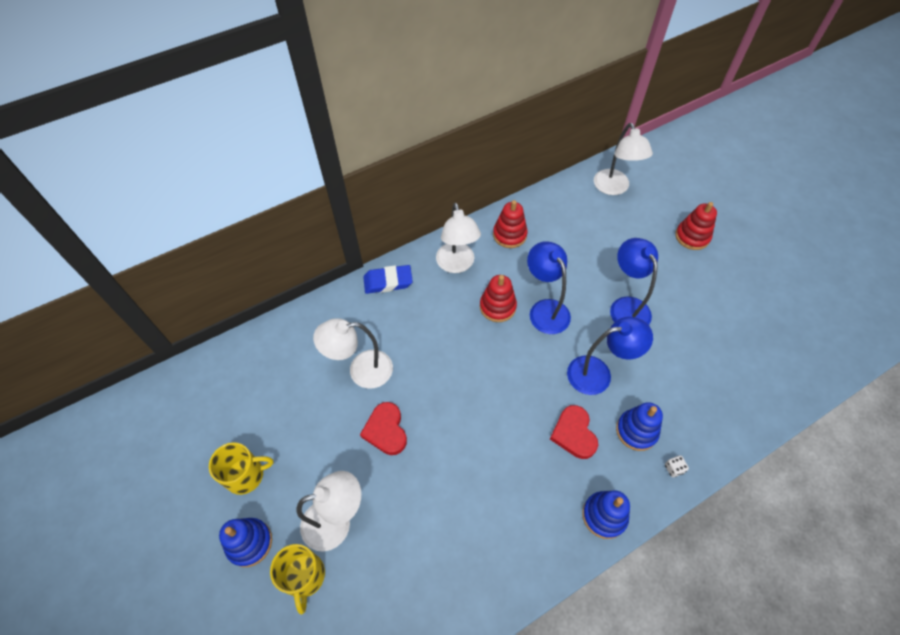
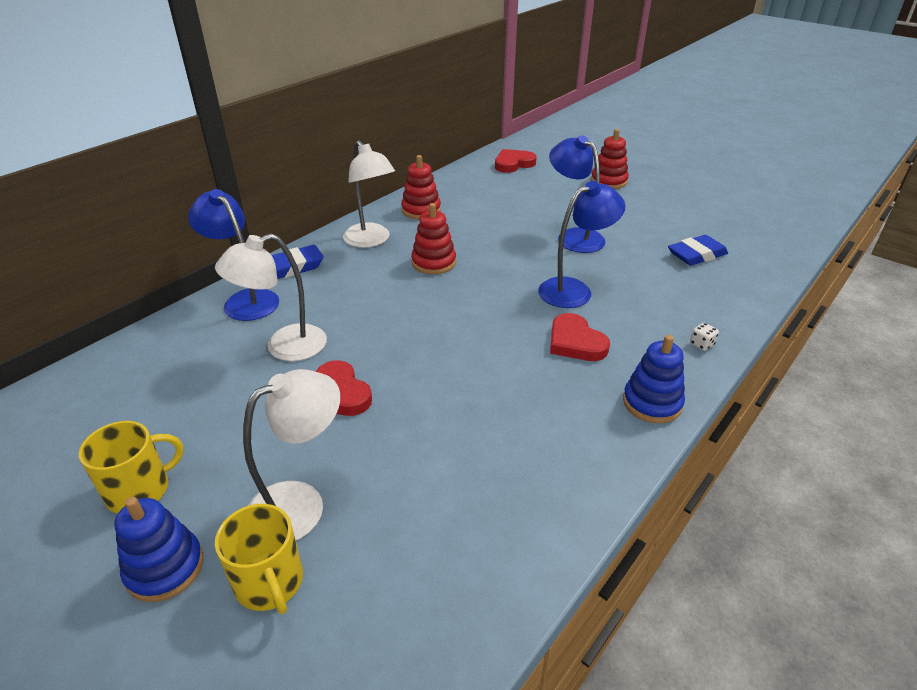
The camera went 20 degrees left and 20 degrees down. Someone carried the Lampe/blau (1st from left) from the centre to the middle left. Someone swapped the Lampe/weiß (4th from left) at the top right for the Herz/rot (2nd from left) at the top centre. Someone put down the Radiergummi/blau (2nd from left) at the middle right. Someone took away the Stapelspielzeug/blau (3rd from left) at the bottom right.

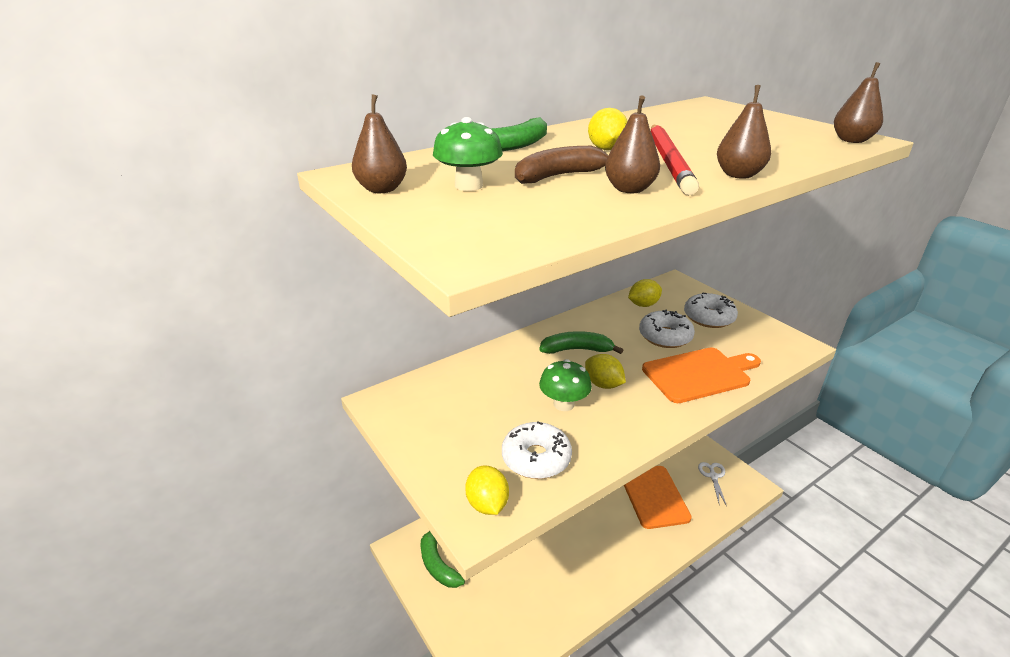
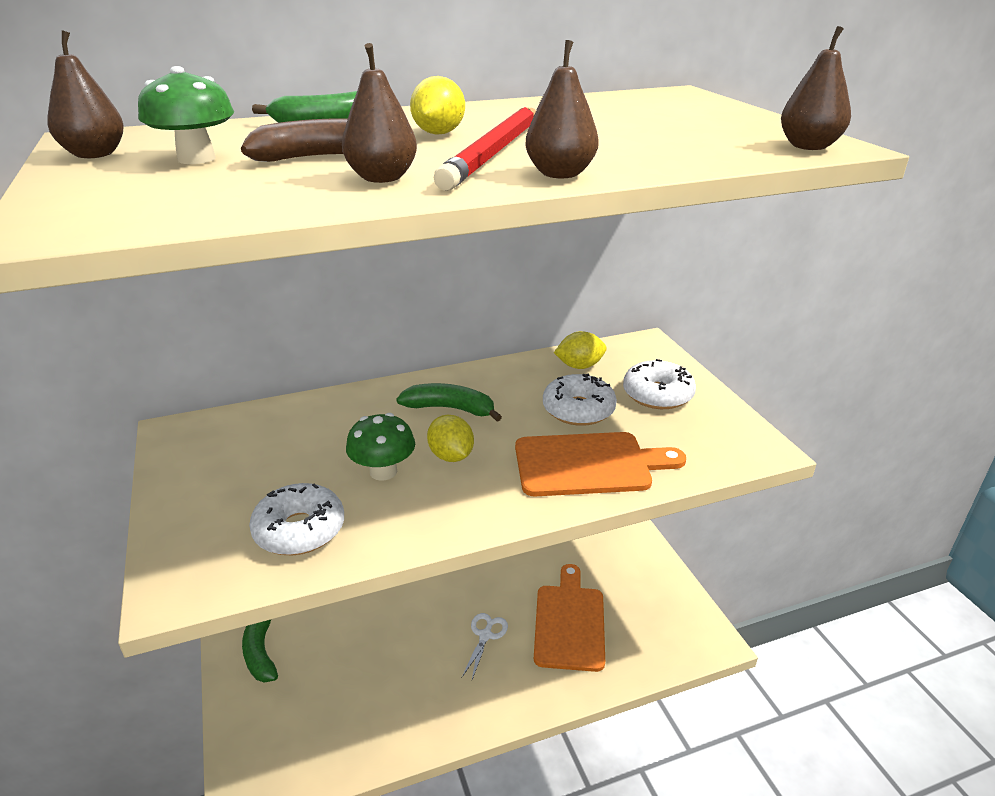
The camera went 15 degrees right and 0 degrees up. Someone carried the Schere/weiß from the bottom right to the bottom centre. Someone took away the Zitrone/gelb (1st from left) at the bottom centre.

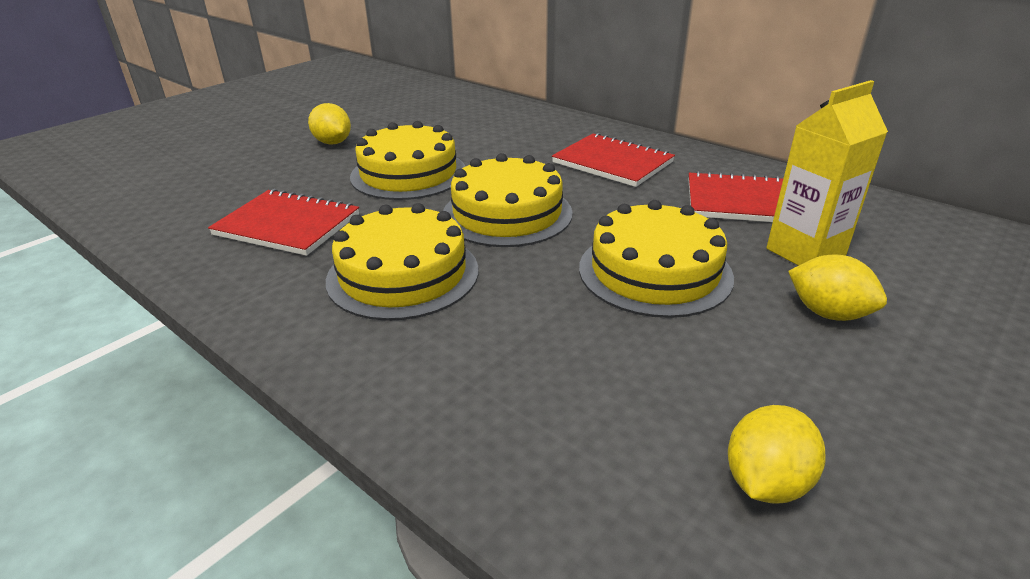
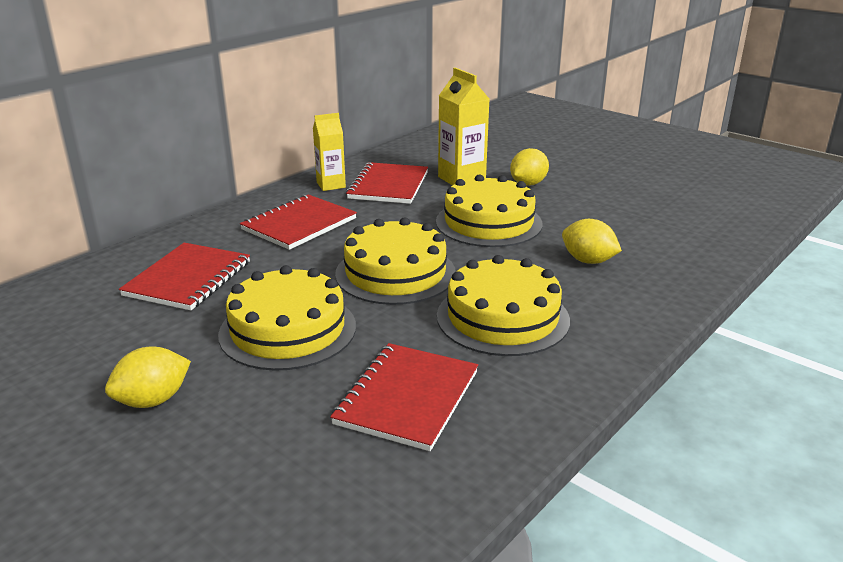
The camera went 90 degrees left and 5 degrees down. Someone put down the Notizbuch/rot (1st from left) at the middle left. Someone put down the Getränkekarton/gelb (1st from left) at the top centre. Someone carried the Zitrone/gelb (2nd from left in the first image) from the bottom right to the middle right.

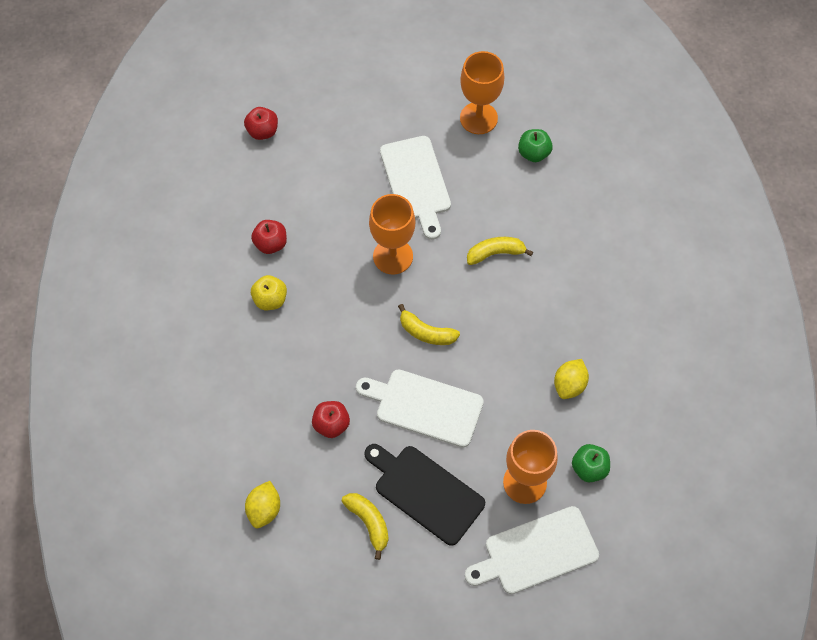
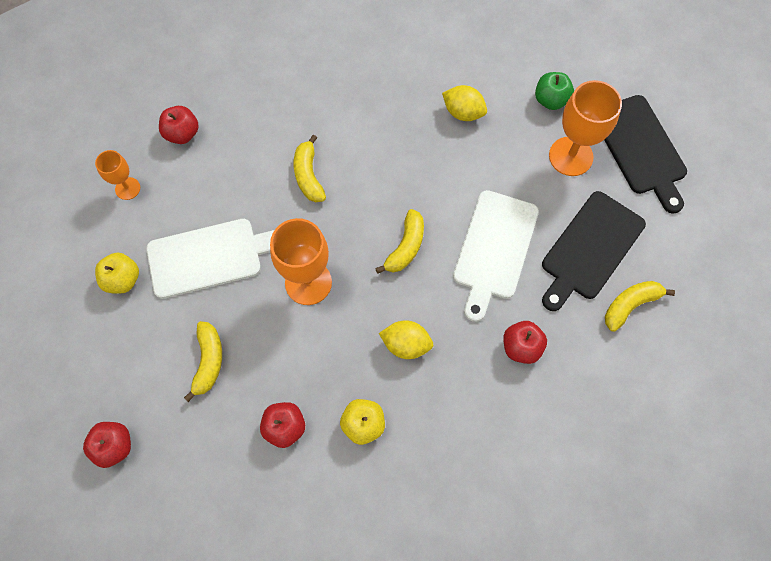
The camera went 90 degrees left and 5 degrees up. Someone scaled the Kelch/orange (2nd from left in the first image) at the top centre by 0.56. Someone put down the Apfel/gelb (1st from left) at the middle left. Someone repainted the Apfel/grün (1st from left) at the top centre, which became the Apfel/rot (2nd from left) at the top left. Someone put down the Banane/gelb (1st from left) at the middle left. Someone carried the Zitrone/gelb (1st from left) from the bottom left to the centre. Someone repainted the Schneidebrett/weiß (3rd from left) at the bottom centre, which became the Schneidebrett/schwarz (2nd from left) at the top right.

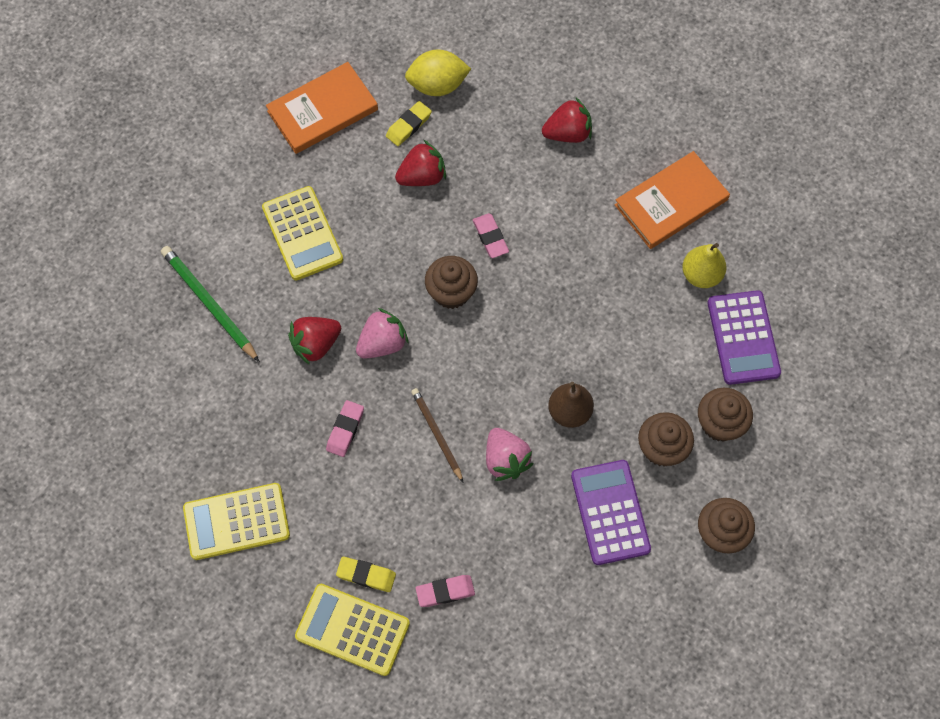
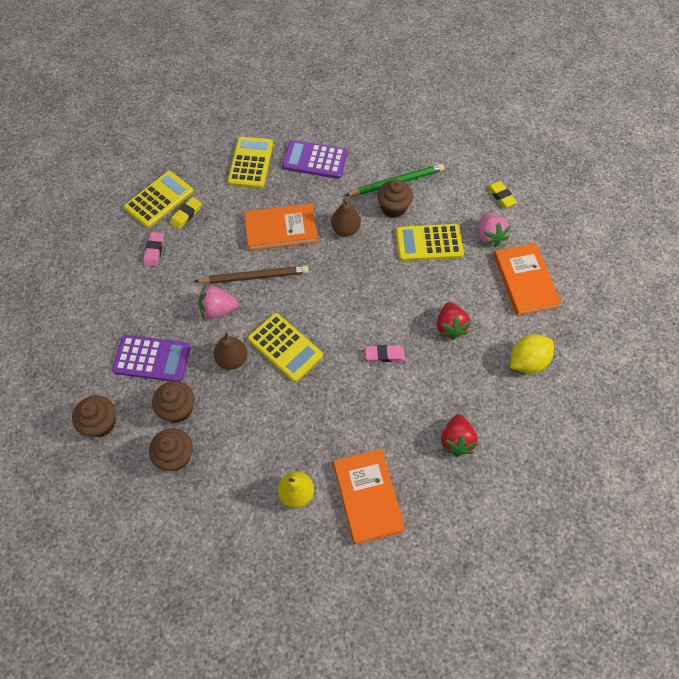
The camera went 110 degrees right and 5 degrees down. Someone scaled the Bleistift/braun at the centre by 1.52. Someone swapped the Radiergummi/rosa (1st from left) at the centre for the Buch/orange (1st from left) at the centre. Someone put down the Taschenrechner/gelb (3rd from left) at the centre. Someone carried the Taschenrechner/lila (2nd from left) from the middle right to the top centre. Someone swapped the Erdbeere/rot (1st from left) at the centre for the Birne/braun (2nd from left) at the top centre. Someone carried the Muffin/braun (1st from left in the first image) from the centre to the top centre. Someone carried the Erdbeere/rosa (1st from left in the first image) from the centre to the middle right. Someone carried the Radiergummi/gelb (2nd from left) from the top centre to the top right. Someone rotated the Zitrone/gelb at the top centre by 45 degrees clockwise.

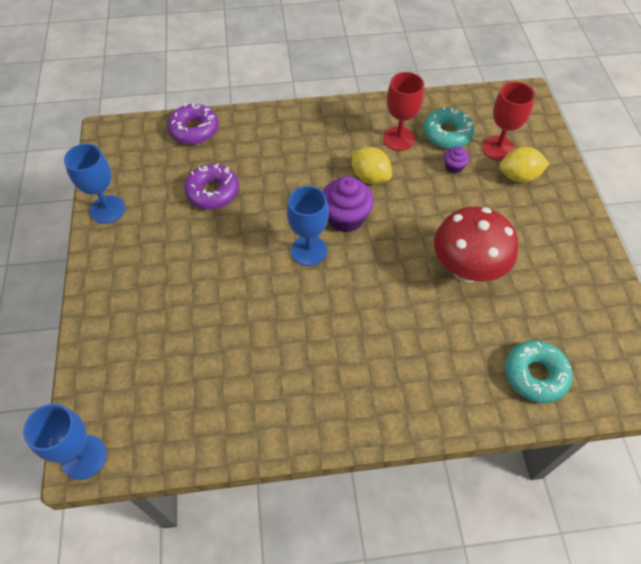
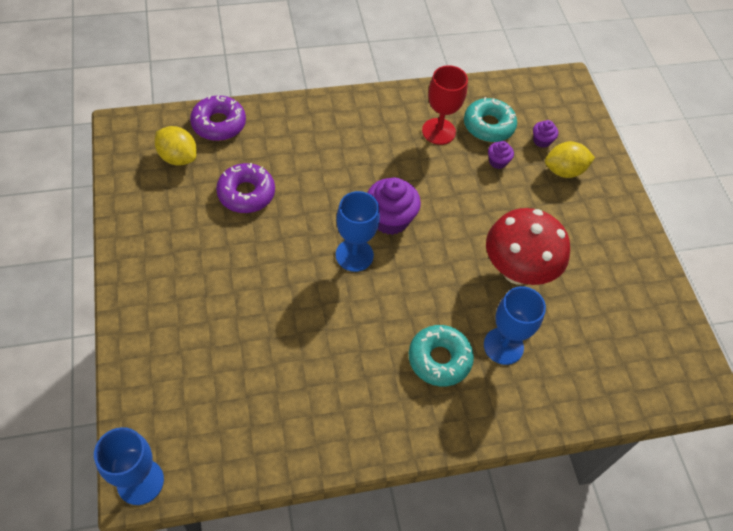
The camera went 10 degrees left and 0 degrees up. Someone carried the Zitrone/gelb (1st from left) from the top centre to the top left. Someone carried the Donut/türkis (2nd from left in the first image) from the middle right to the bottom centre. Someone carried the Kelch/blau (2nd from left in the first image) from the top left to the middle right. Someone swapped the Kelch/rot (2nd from left) at the top right for the Muffin/lila (3rd from left) at the top right.

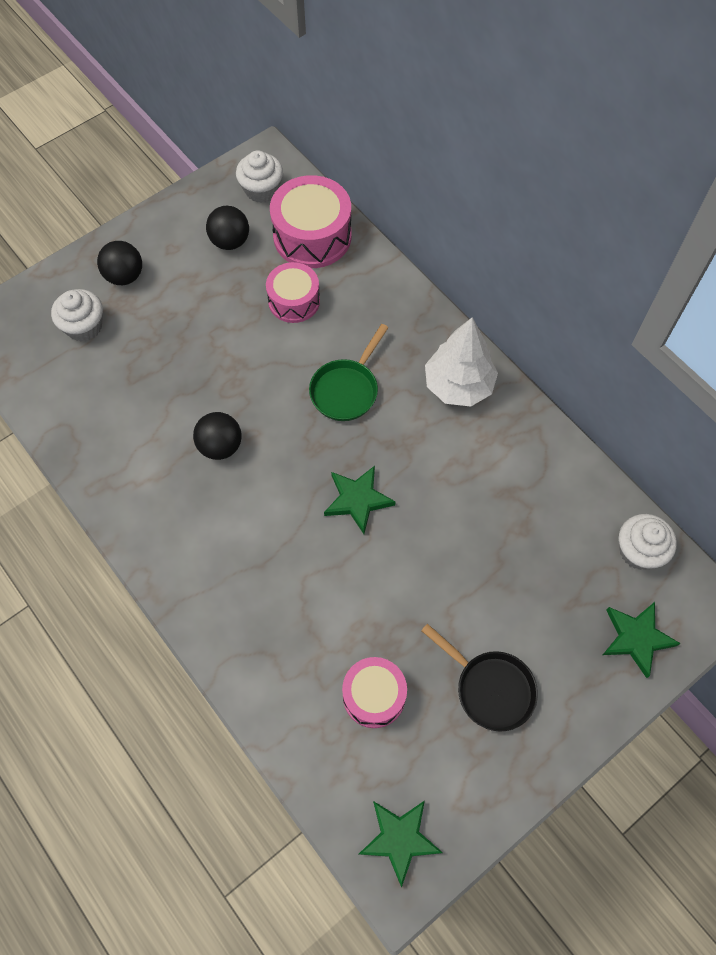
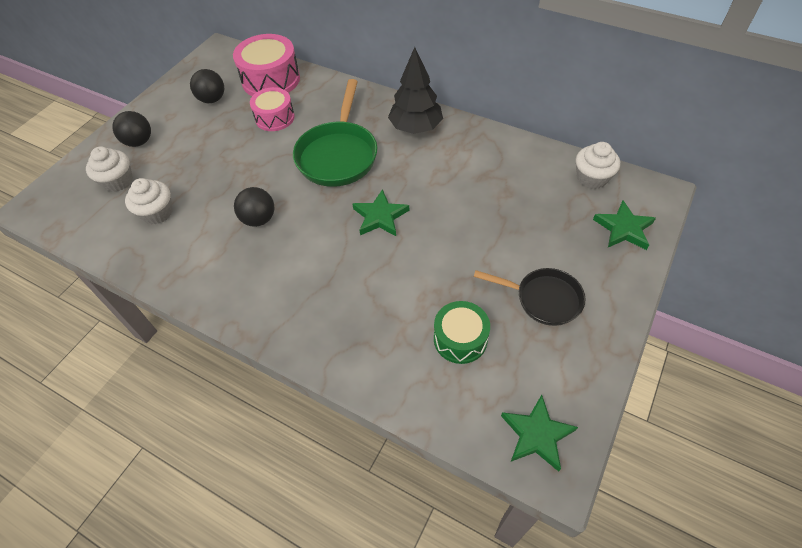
The camera went 20 degrees left and 10 degrees down. Someone carried the Muffin/weiß (2nd from left) from the top centre to the middle left. Someone scaled the Pfanne/grün at the centre by 1.58. Someone repainted the Baum/weiß at the centre, which became the Baum/schwarz at the top centre. Someone repainted the Trommel/rosa (3rd from left) at the bottom centre, which became the Trommel/grün at the centre.

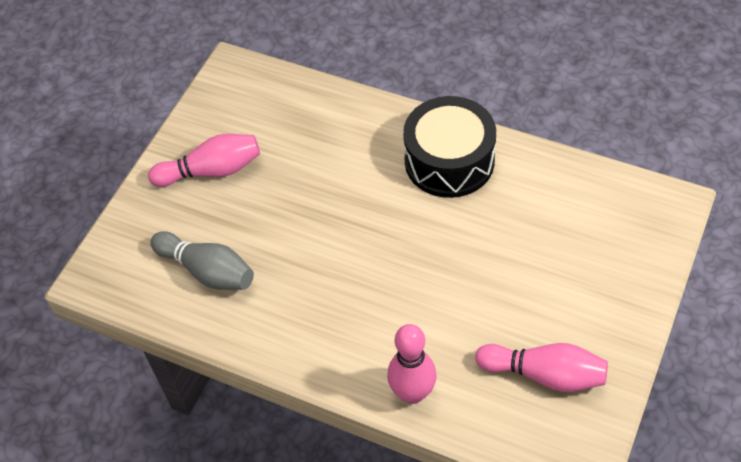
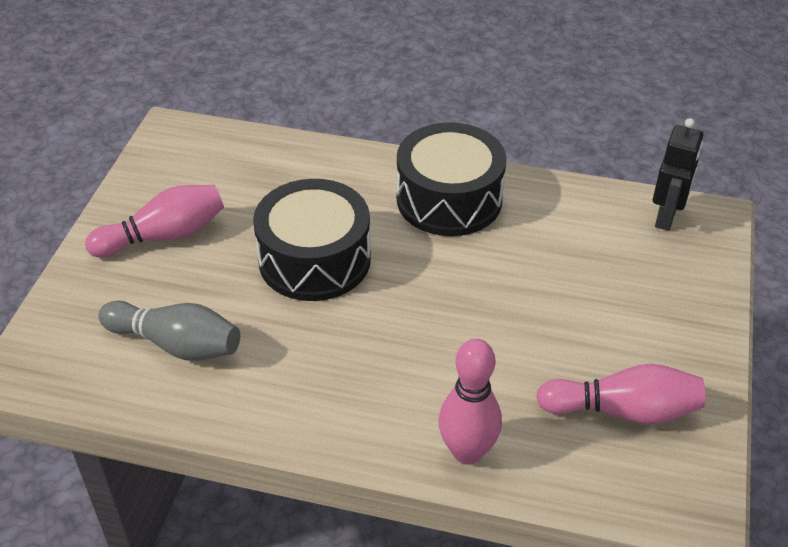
The camera went 15 degrees left and 10 degrees down. Someone put down the Trommel/schwarz (1st from left) at the centre. Someone put down the Roboter/schwarz at the top right.

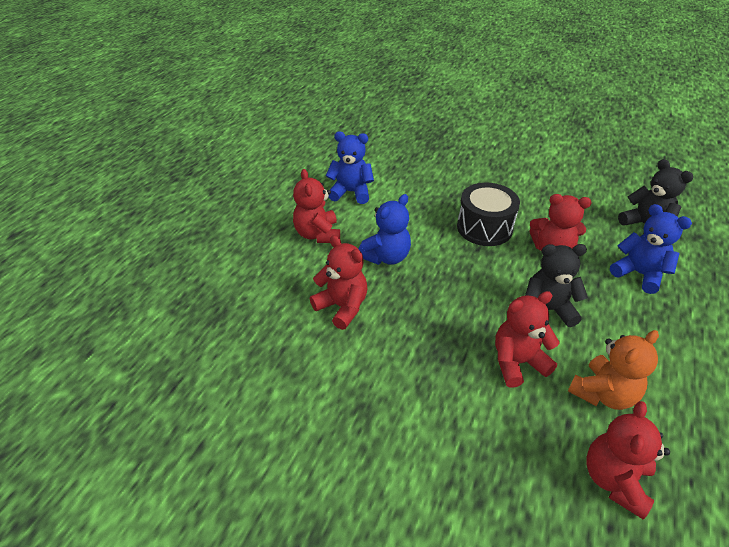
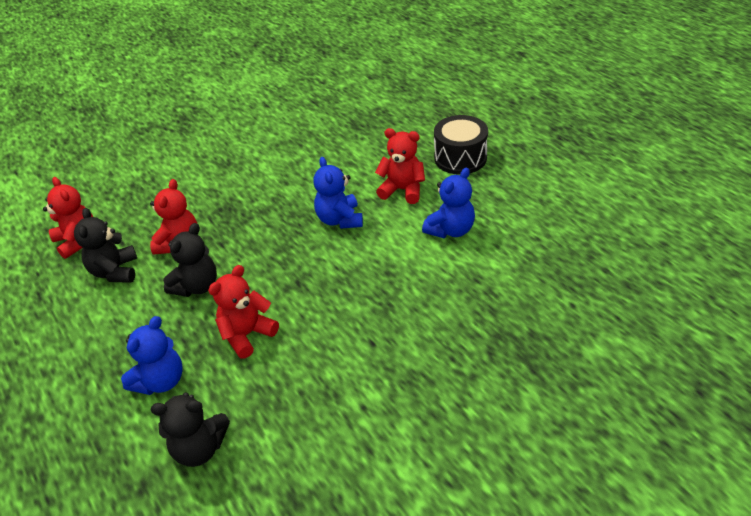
The camera went 125 degrees right and 0 degrees up. Someone repainted the Teddybär/orange at the bottom right, which became the Teddybär/schwarz (1st from left) at the middle left. Someone rotated the Teddybär/blau (3rd from left in the first image) at the middle right by 45 degrees counterclockwise. Someone carried the Trommel/schwarz from the middle right to the top centre. Someone took away the Teddybär/rot (2nd from left) at the centre.

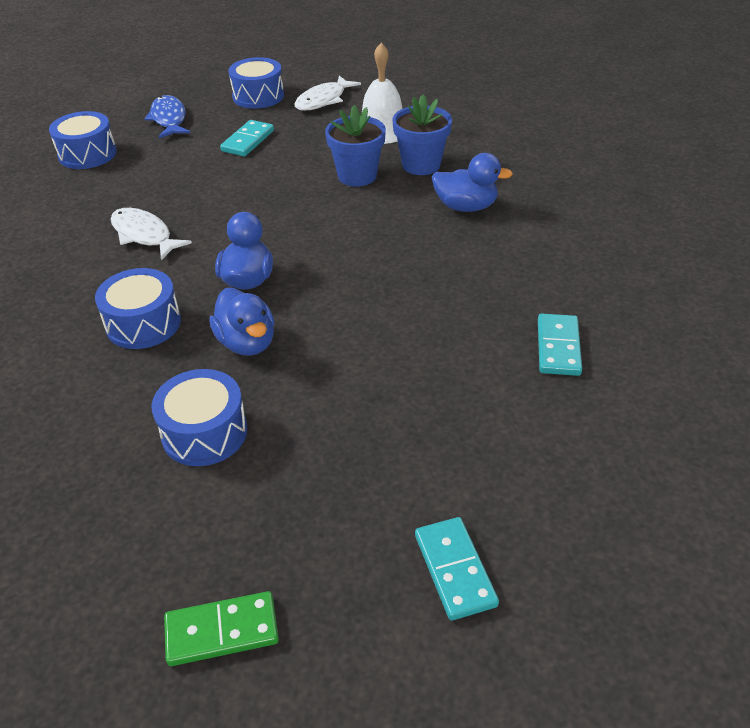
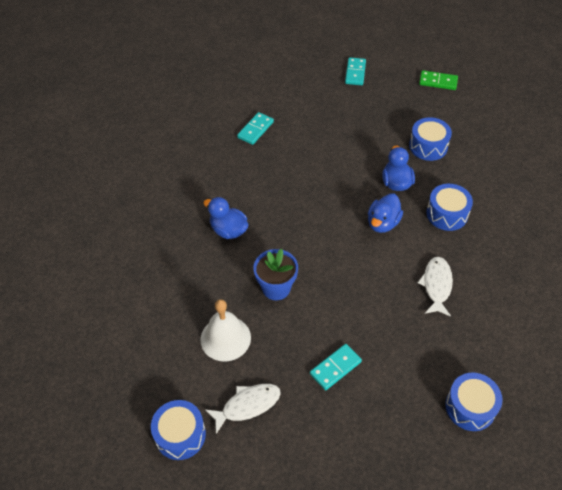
The camera went 155 degrees left and 10 degrees up. Someone carried the Trommel/blau (4th from left in the first image) from the top centre to the bottom left. Someone rotated the Fisch/weiß (1st from left in the first image) at the top left by 150 degrees counterclockwise. Someone took away the Fisch/blau at the top left. Someone took away the Blumentopf/blau (2nd from left) at the top centre.

